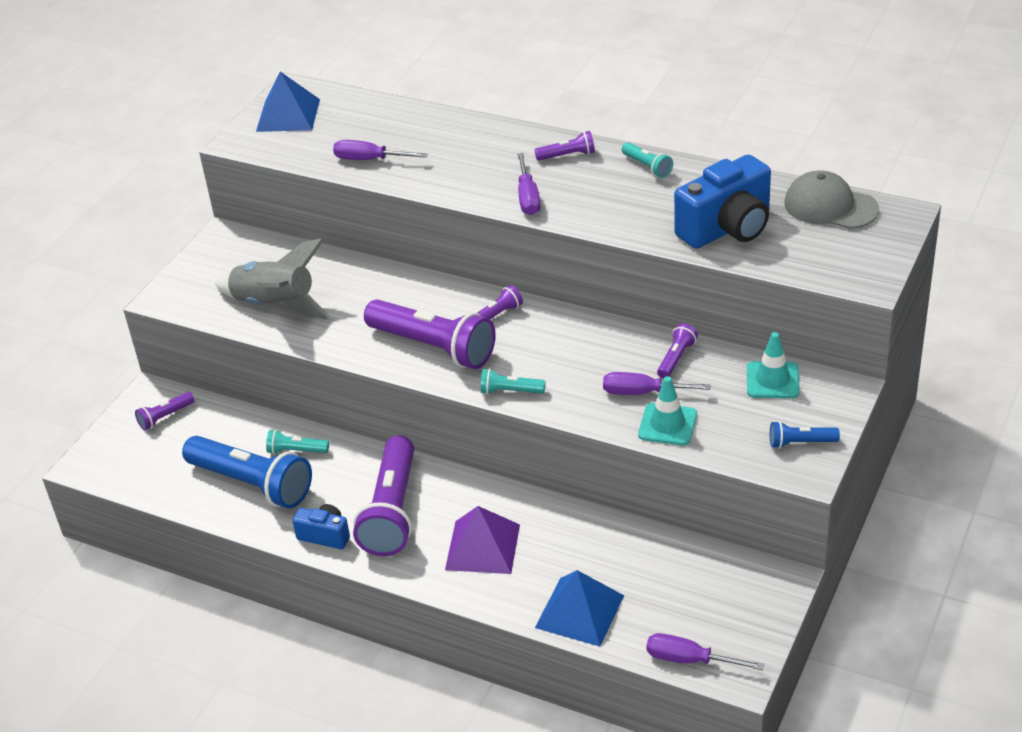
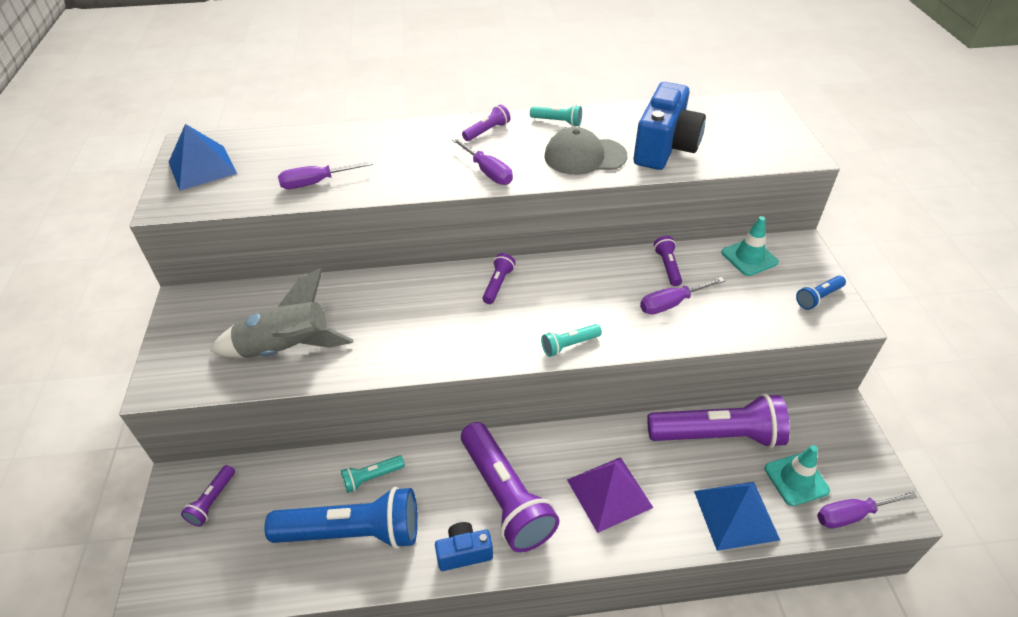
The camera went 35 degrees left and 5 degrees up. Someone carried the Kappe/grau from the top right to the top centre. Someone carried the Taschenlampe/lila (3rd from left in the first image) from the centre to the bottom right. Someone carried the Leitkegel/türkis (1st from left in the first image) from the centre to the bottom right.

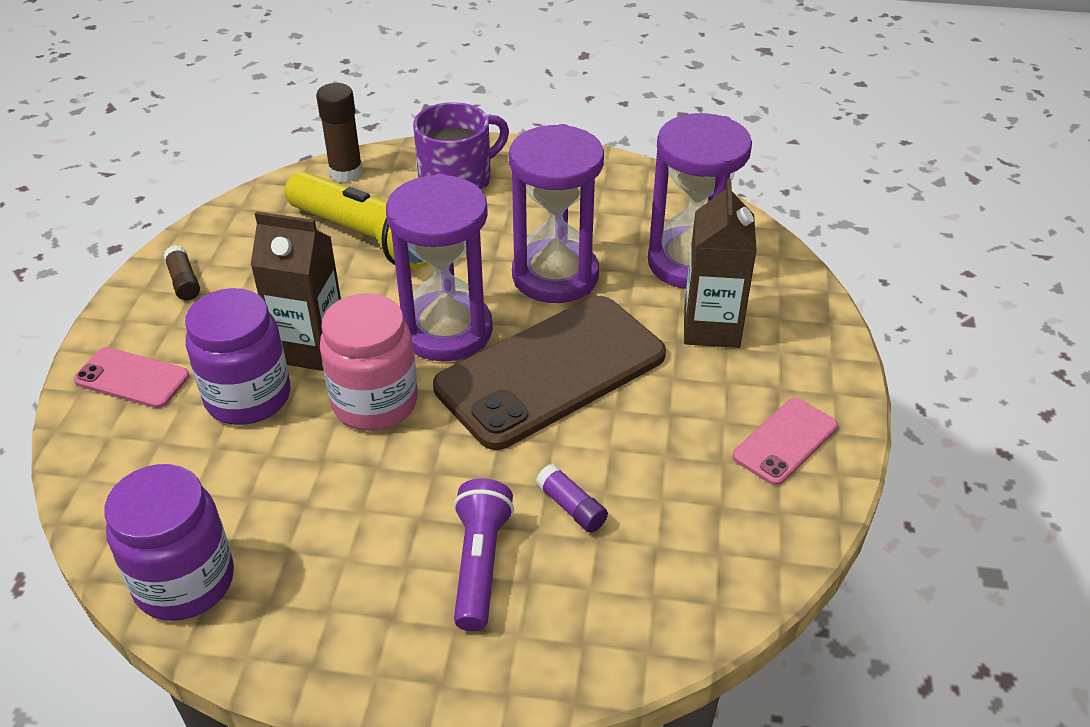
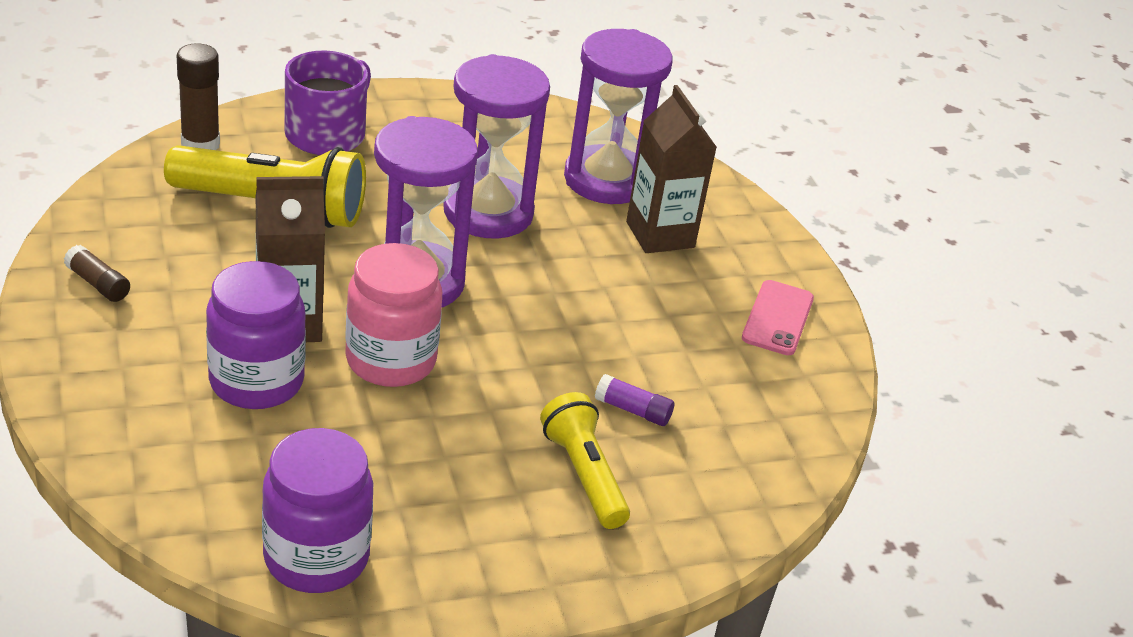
The camera went 30 degrees left and 5 degrees down. Someone repainted the Taschenlampe/lila at the bottom centre, which became the Taschenlampe/gelb (2nd from left) at the bottom centre. Someone took away the Handy/rosa (1st from left) at the middle left. Someone took away the Handy/braun at the centre.

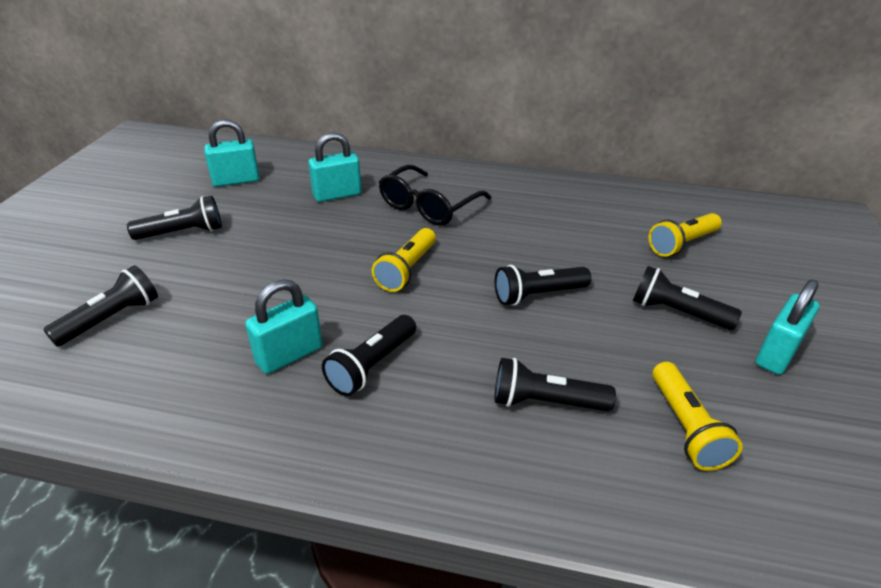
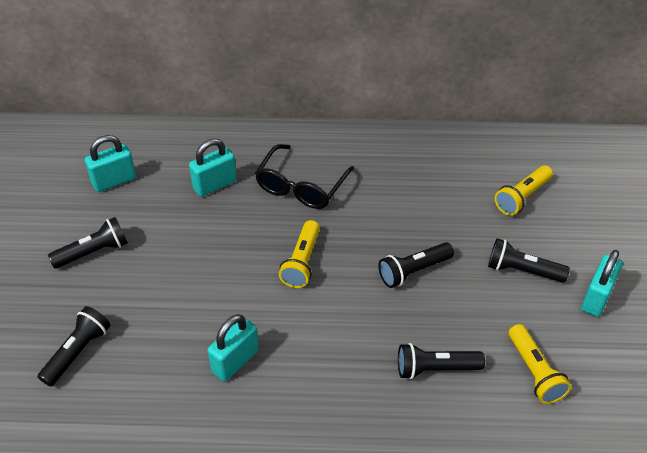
The camera went 10 degrees left and 10 degrees up. Someone took away the Taschenlampe/schwarz (3rd from left) at the centre.

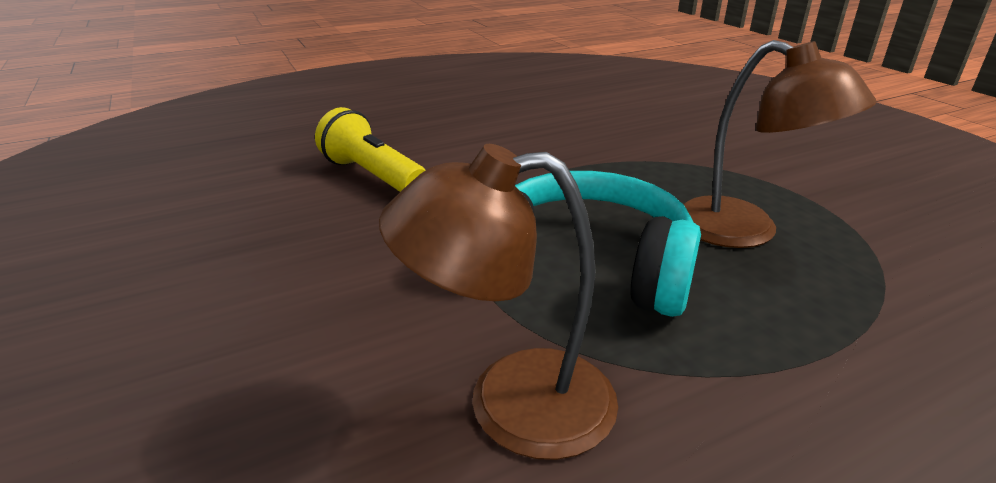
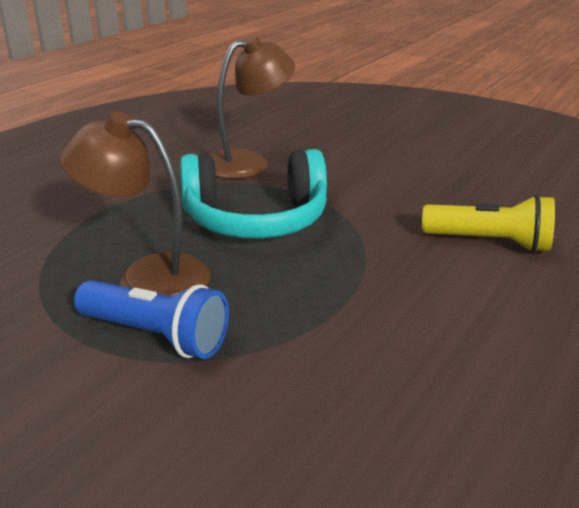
The camera went 150 degrees right and 0 degrees up. Someone put down the Taschenlampe/blau at the middle left.

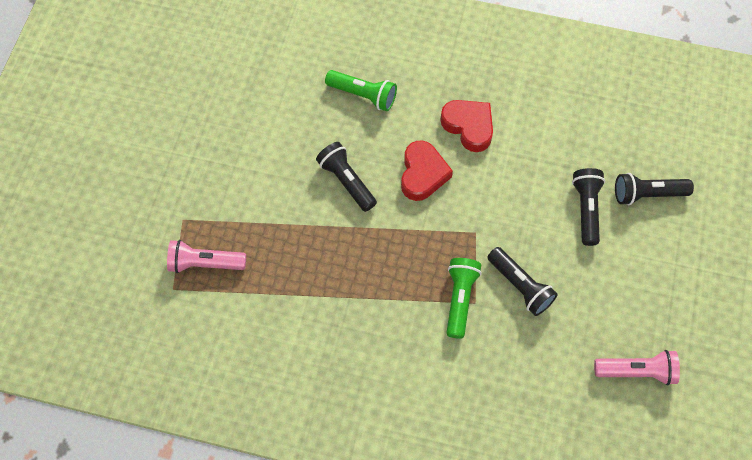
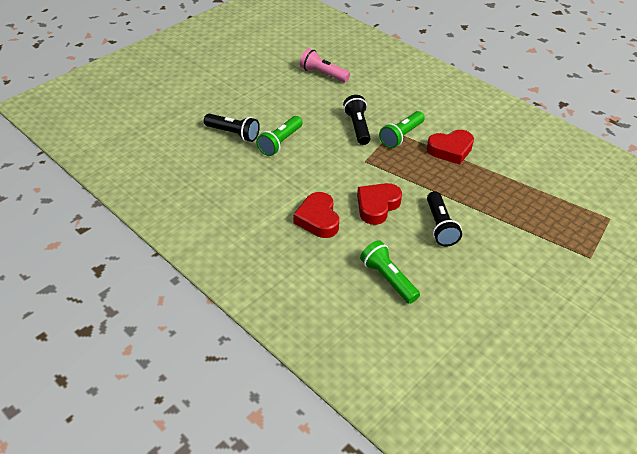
The camera went 150 degrees left and 20 degrees down. Someone repainted the Taschenlampe/schwarz (3rd from left) at the middle right, which became the Taschenlampe/grün (1st from left) at the top centre. Someone put down the Herz/rot (3rd from left) at the top right. Someone took away the Taschenlampe/rosa (1st from left) at the middle left.

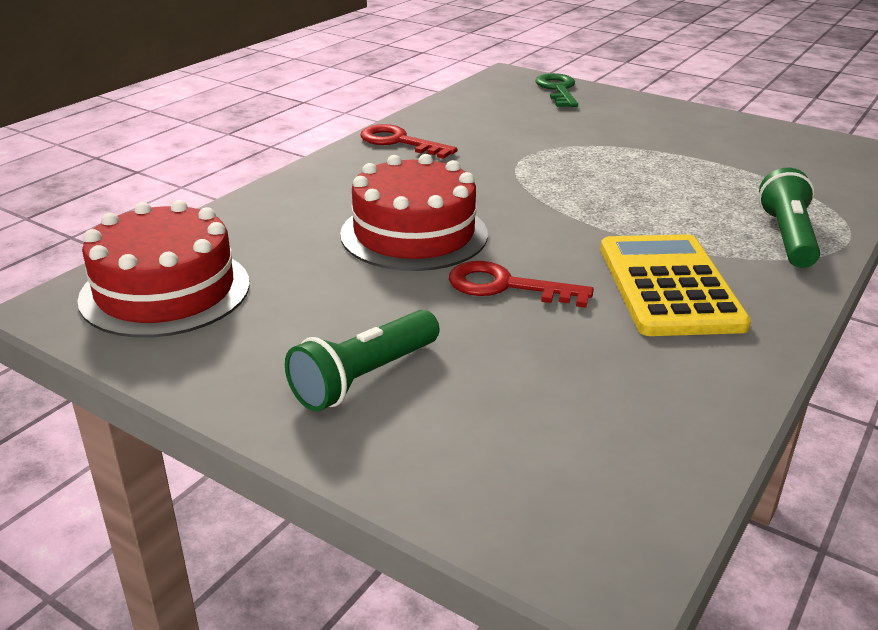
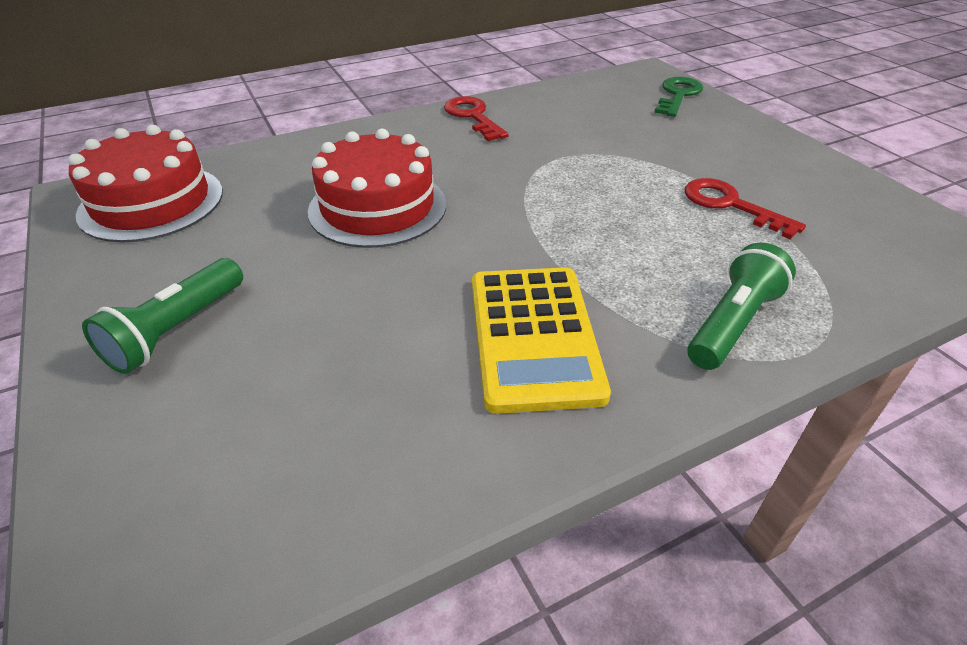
The camera went 30 degrees right and 10 degrees up. Someone rotated the Taschenlampe/grün (1st from left) at the centre by 45 degrees counterclockwise. Someone rotated the Taschenrechner/gelb at the middle right by 150 degrees clockwise. Someone carried the Schlüssel/rot (2nd from left) from the centre to the top right.

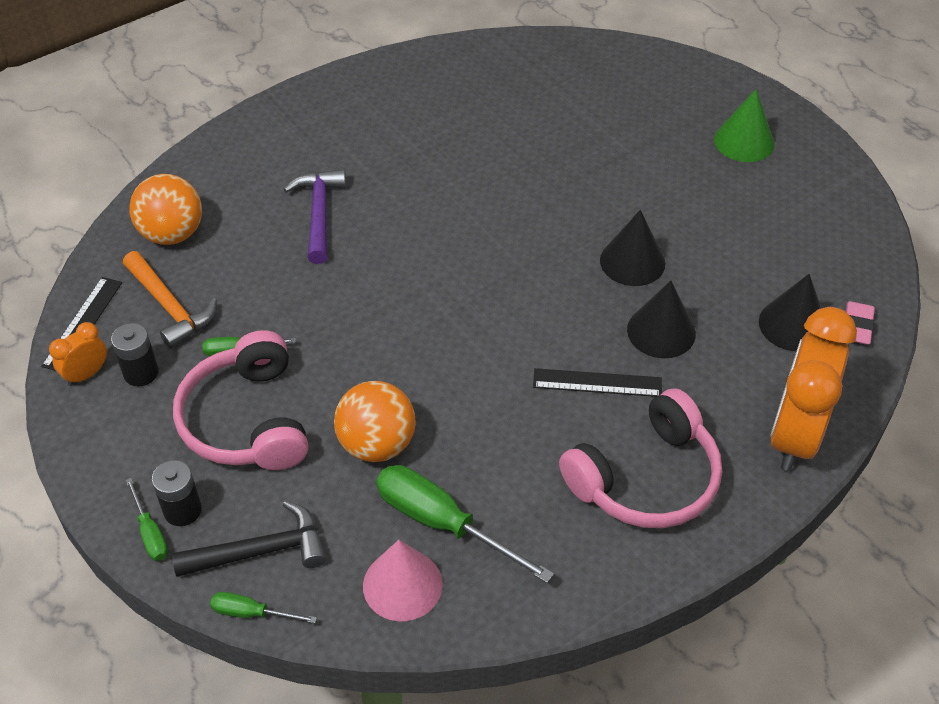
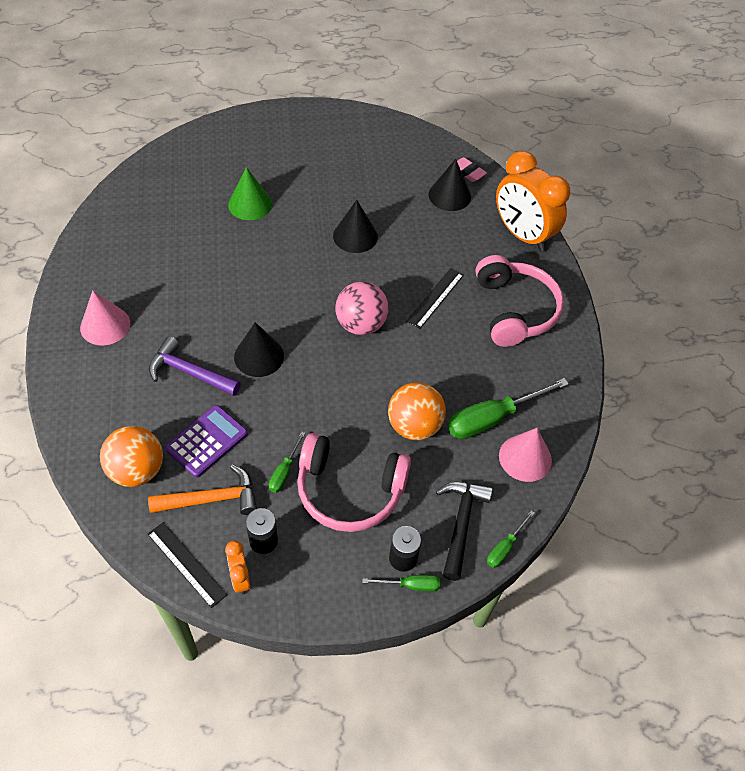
The camera went 65 degrees left and 5 degrees up. Someone put down the Kegel/rosa (1st from left) at the middle left. Someone put down the Taschenrechner/lila at the middle left. Someone carried the Kegel/grün from the top right to the top centre. Someone carried the Kegel/schwarz (2nd from left in the first image) from the middle right to the centre. Someone put down the Ball/rosa at the centre.

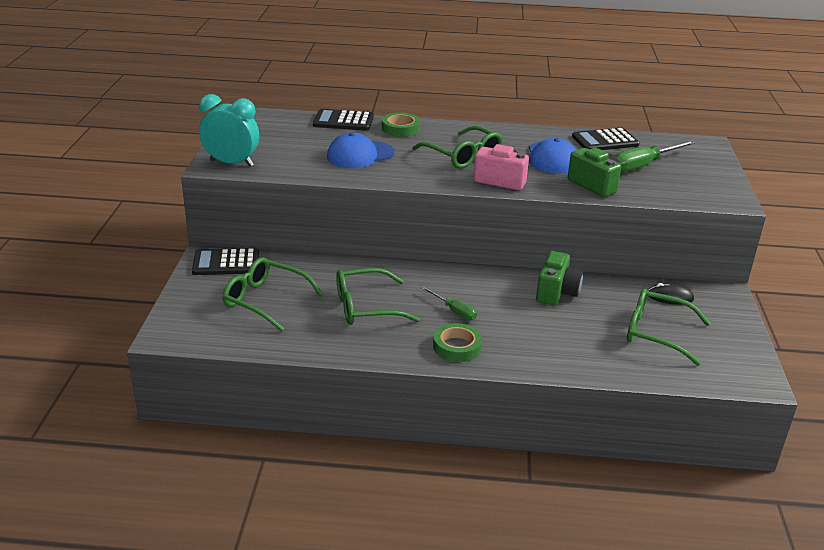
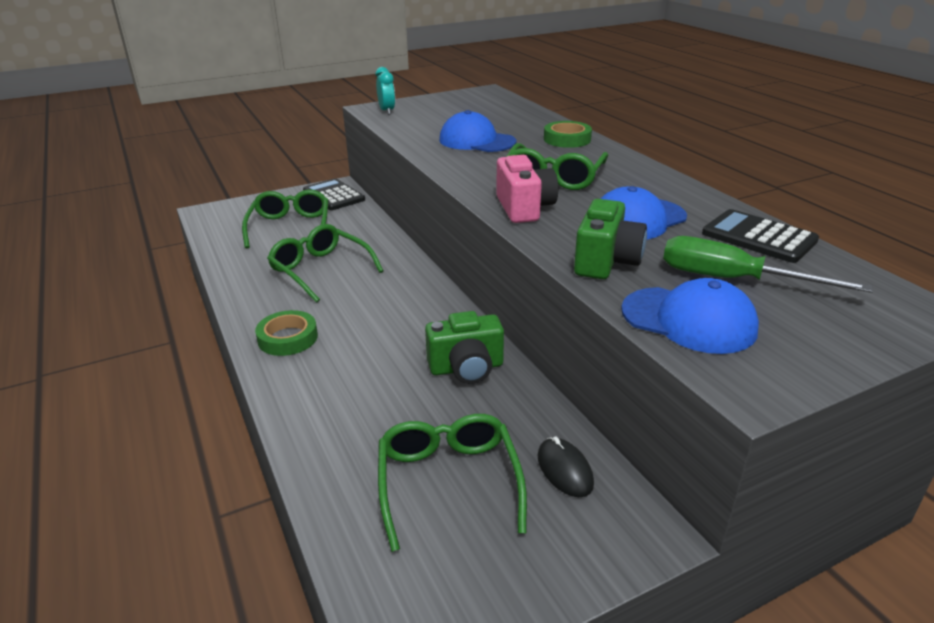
The camera went 60 degrees right and 0 degrees up. Someone scaled the Wecker/türkis at the top left by 0.59. Someone put down the Kappe/blau (3rd from left) at the middle right. Someone took away the Taschenrechner/schwarz (2nd from left) at the top centre. Someone took away the Schraubenzieher/grün (1st from left) at the centre.

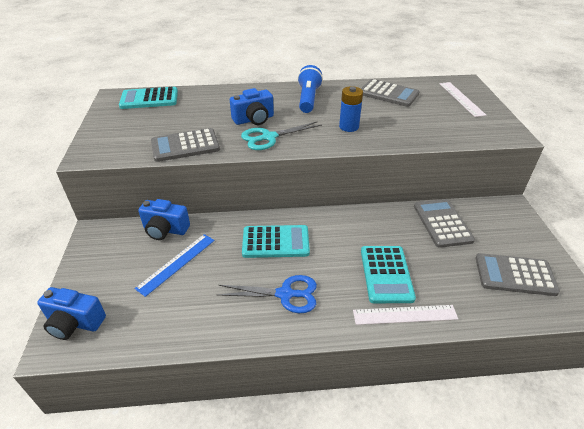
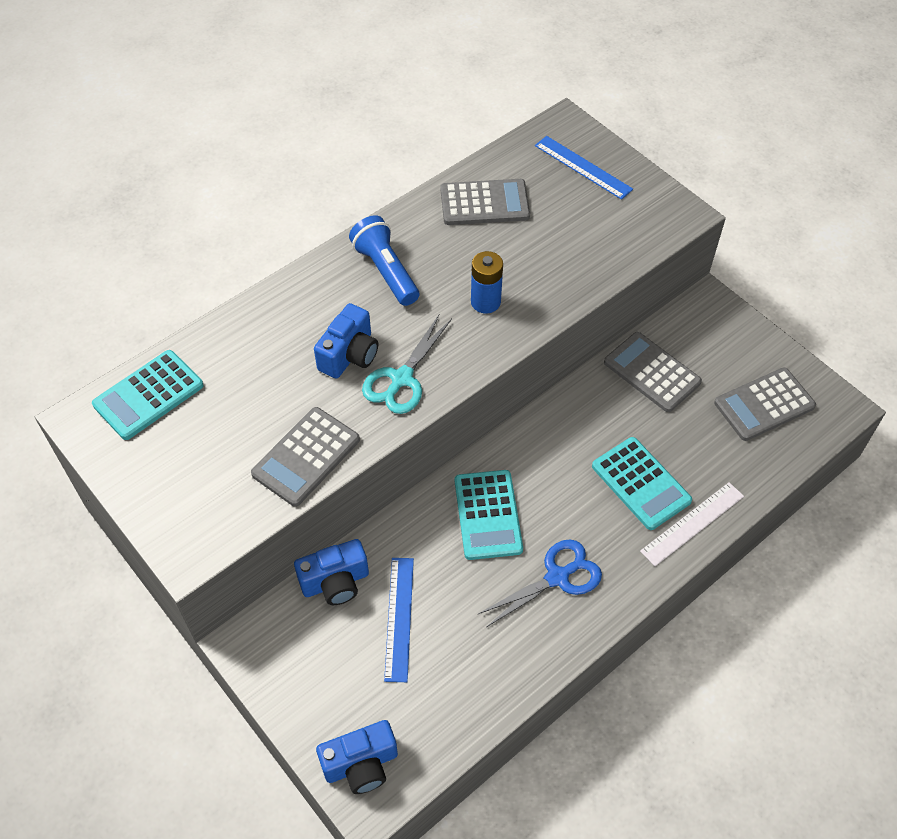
The camera went 35 degrees left and 15 degrees up. Someone rotated the Taschenrechner/türkis (2nd from left) at the centre by 120 degrees clockwise. Someone repainted the Lineal/weiß (2nd from left) at the top right, which became the Lineal/blau (2nd from left) at the top centre.

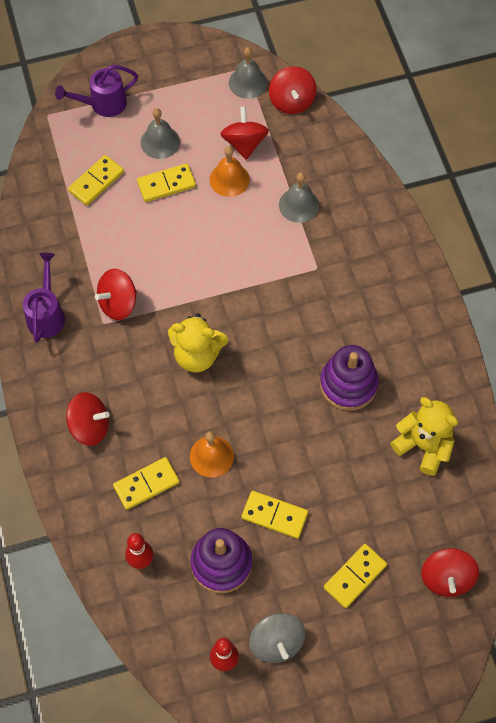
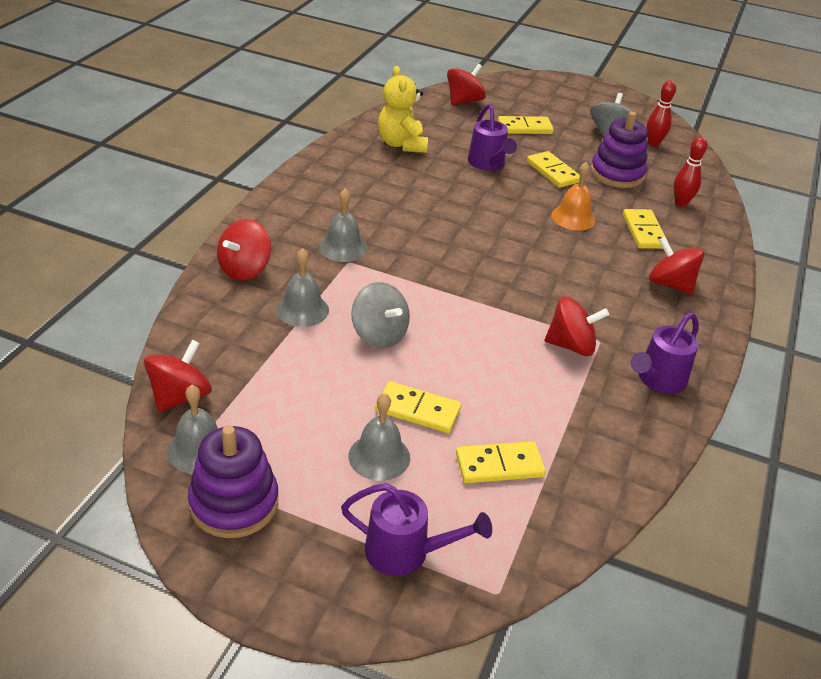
The camera went 145 degrees left and 25 degrees down. Someone carried the Stapelspielzeug/lila (2nd from left in the first image) from the middle right to the bottom left. Someone carried the Kreisel/rot (3rd from left in the first image) from the top centre to the middle left. Someone put down the Glocke/grau (3rd from left) at the top centre. Someone put down the Kreisel/grau (1st from left) at the centre. Someone put down the Gießkanne/lila (2nd from left) at the top centre. Someone rotated the Dominostein/gelb (2nd from left in the first image) at the bottom left by 75 degrees clockwise. Someone took away the Teddybär/gelb (1st from left) at the centre. Someone took away the Glocke/orange (2nd from left) at the top centre.

